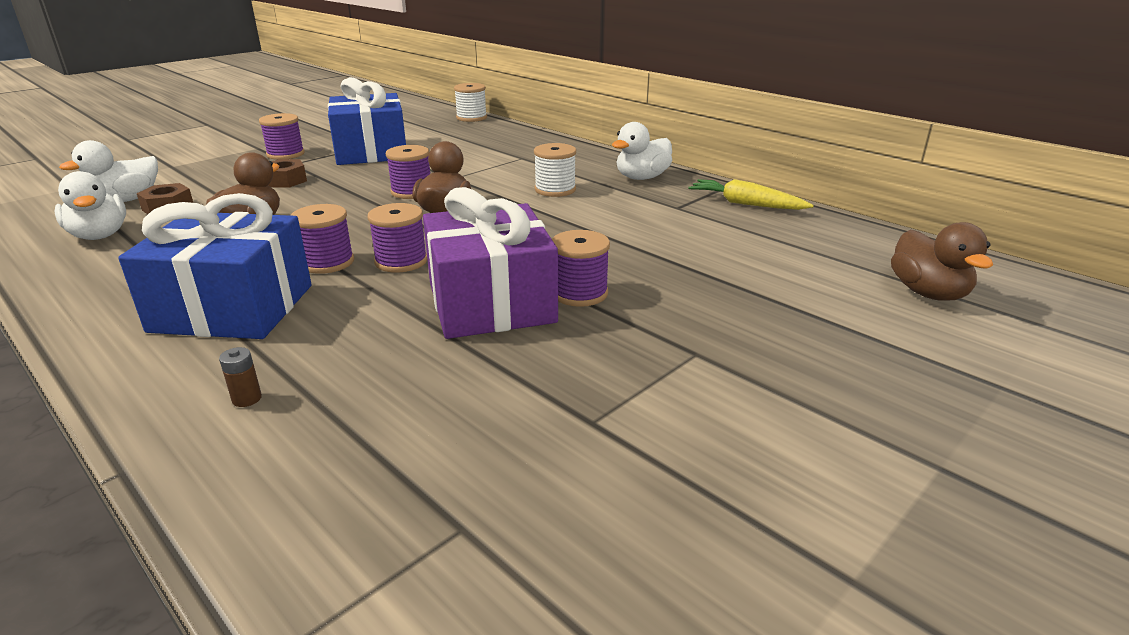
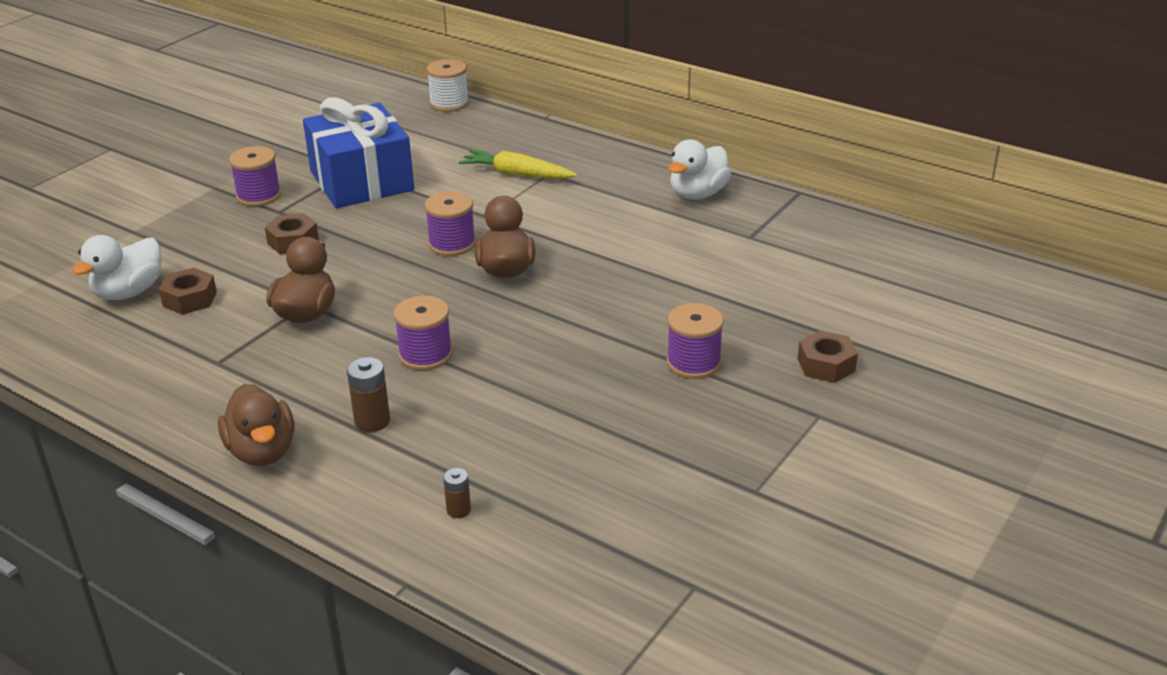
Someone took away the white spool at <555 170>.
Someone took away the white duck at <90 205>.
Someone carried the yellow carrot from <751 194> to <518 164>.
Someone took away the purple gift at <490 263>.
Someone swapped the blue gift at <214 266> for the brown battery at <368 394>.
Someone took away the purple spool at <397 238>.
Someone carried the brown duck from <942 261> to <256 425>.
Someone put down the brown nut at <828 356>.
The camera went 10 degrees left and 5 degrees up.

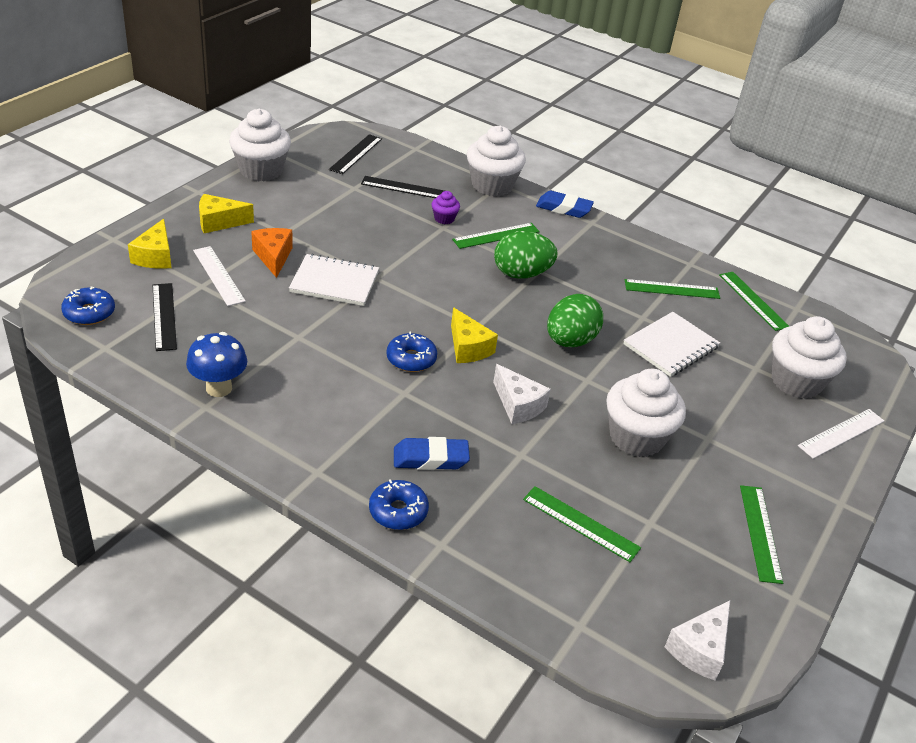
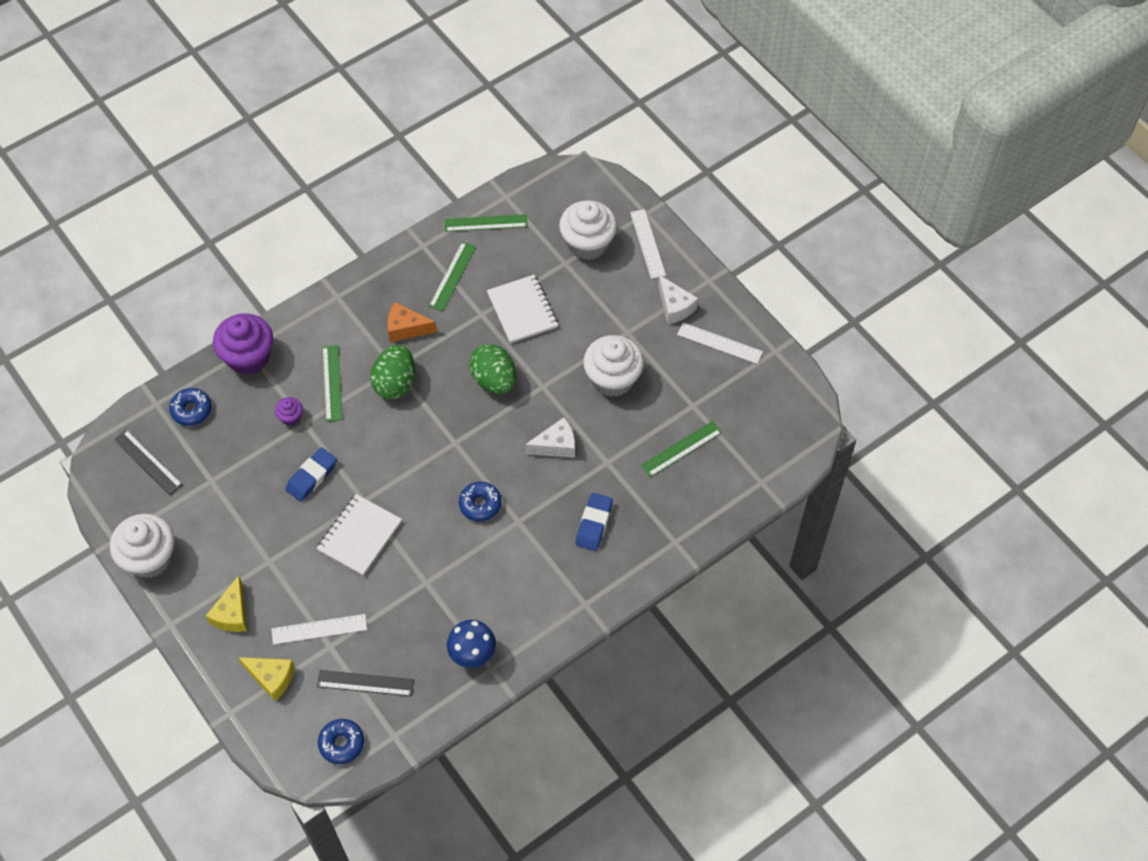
Someone repainted the white cupcake at <496 161>, which became the purple cupcake at <243 344>.
Someone took away the black ruler at <402 187>.
Someone carried the blue eraser from <565 204> to <311 474>.
Someone carried the orange cheese from <272 253> to <412 322>.
Someone took away the yellow cheese at <474 335>.
Someone carried the blue donut from <399 504> to <190 407>.
Someone repainted the green ruler at <761 534>, which became the white ruler at <720 343>.
Someone carried the white cheese from <697 641> to <678 299>.
The camera went 65 degrees left and 20 degrees up.

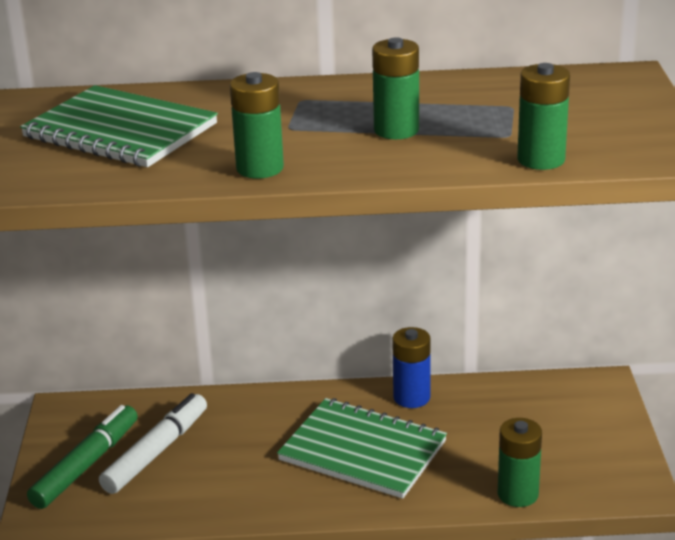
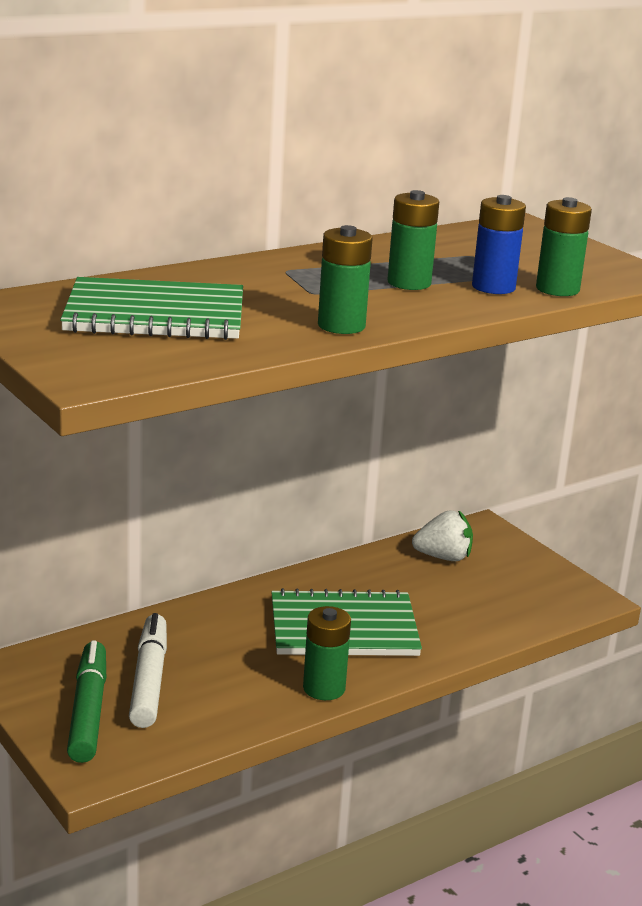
Someone carried the blue battery from <411 367> to <499 244>.
Someone carried the green battery from <520 462> to <327 653>.
Someone put down the white strawberry at <442 535>.
The camera went 35 degrees left and 5 degrees down.

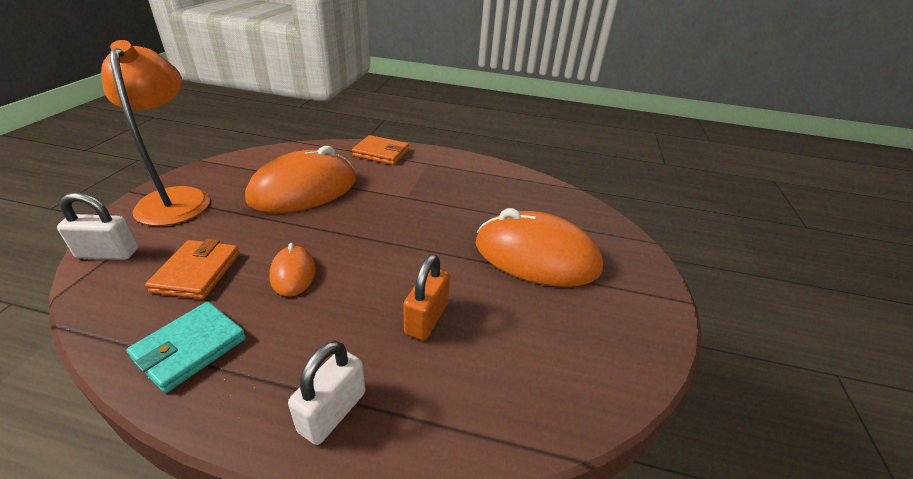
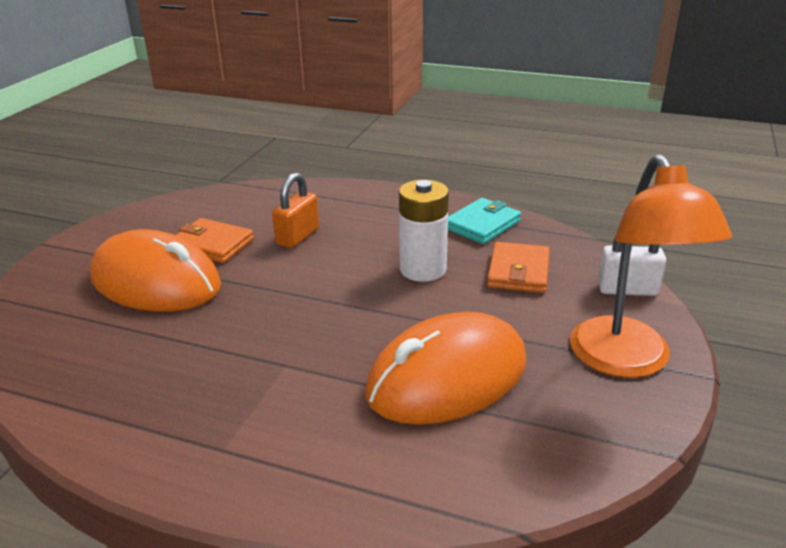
Someone carried the orange wallet from <380 150> to <215 240>.
Someone swapped the orange mouse at <292 269> for the white battery at <424 231>.
Someone took away the white padlock at <327 393>.
The camera went 170 degrees left and 5 degrees down.

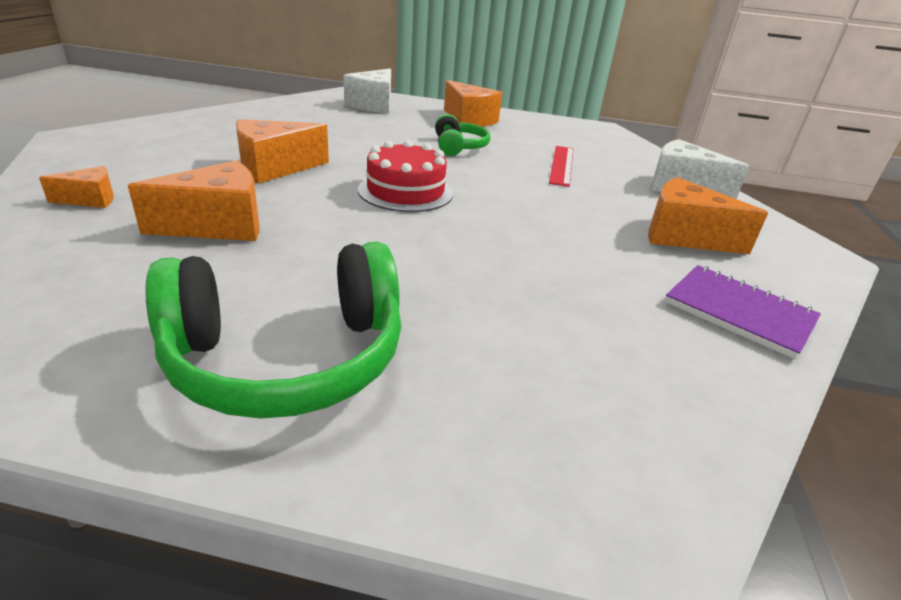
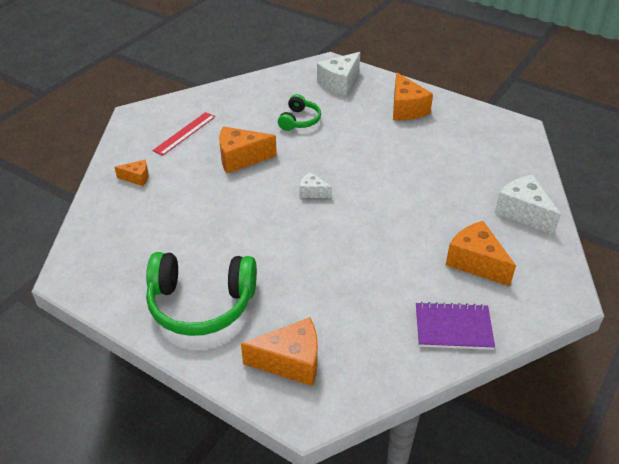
Someone carried the green headphones from <462 135> to <299 112>.
Someone swapped the red cake at <405 176> for the white cheese at <315 185>.
Someone carried the red ruler from <561 166> to <183 134>.
Someone carried the orange cheese from <193 200> to <279 352>.
Someone rotated the purple notebook at <743 312> by 60 degrees counterclockwise.
The camera went 25 degrees right and 10 degrees up.

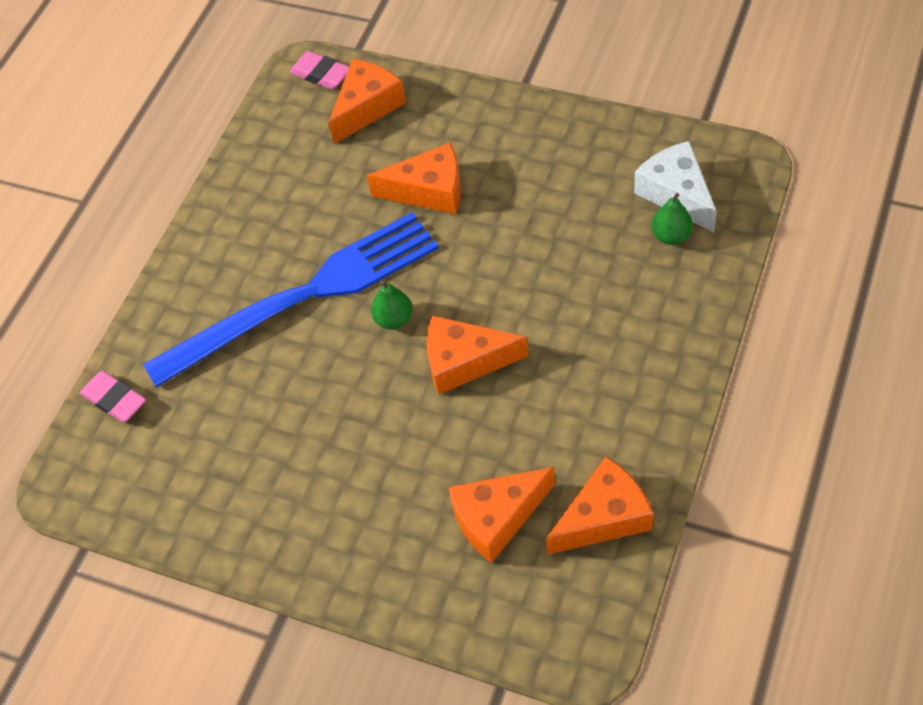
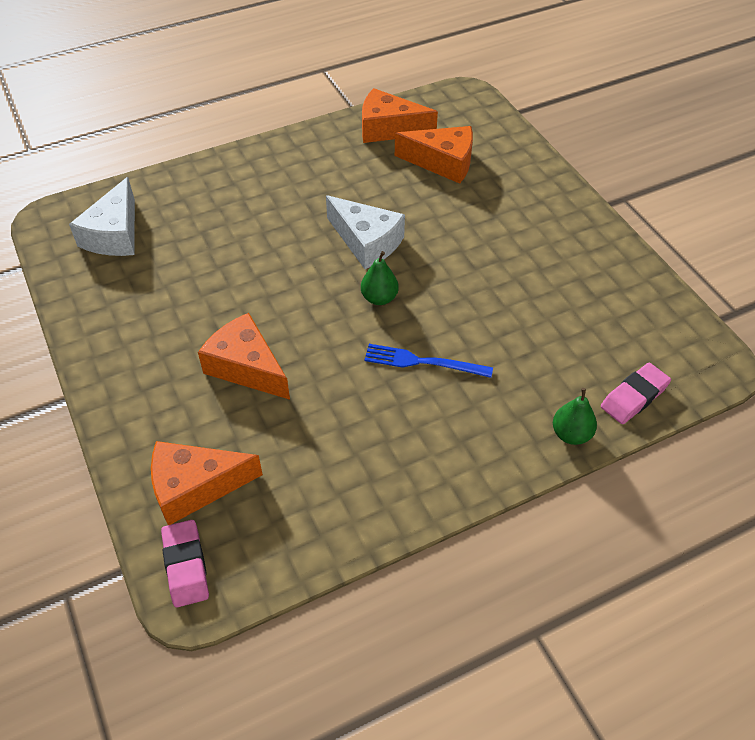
Someone carried the green pear from <672 219> to <575 416>.
Someone scaled the blue fork at <291 300> by 0.41.
Someone repainted the orange cheese at <478 355>, which became the white cheese at <365 232>.
Someone rotated the pink eraser at <113 396> by 60 degrees clockwise.
The camera went 145 degrees left and 5 degrees down.

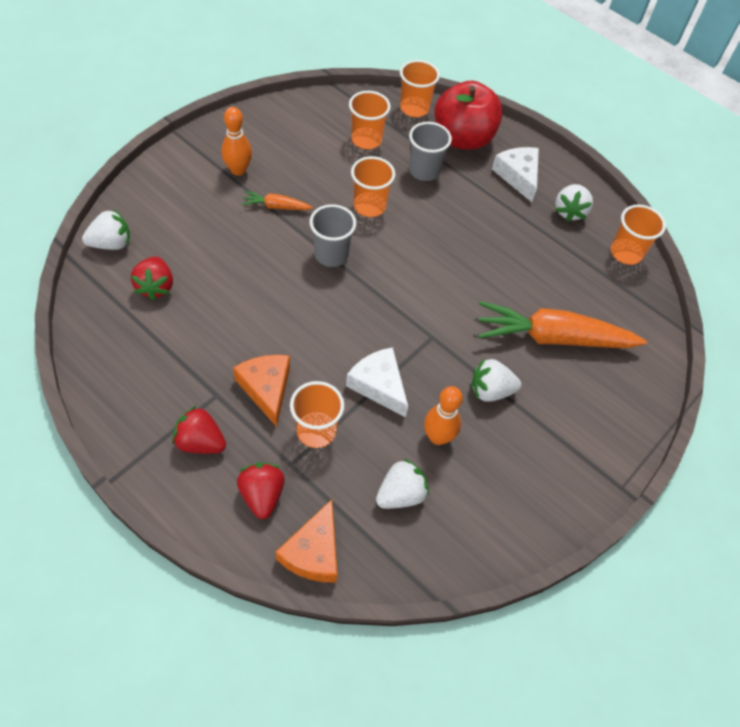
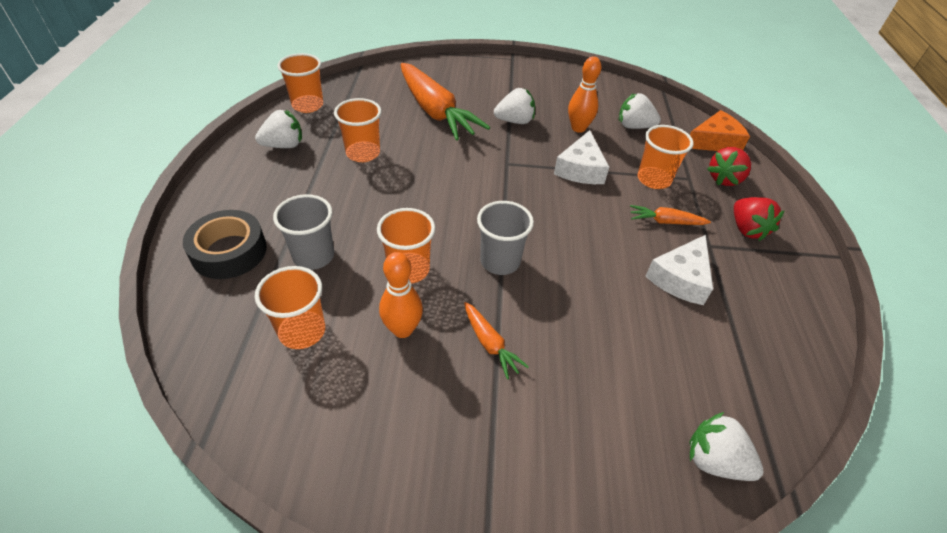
Someone carried the orange cup from <420 88> to <358 130>.
Someone swapped the red apple at <468 115> for the black tape at <225 244>.
Someone carried the orange bowling pin from <236 141> to <401 295>.
Someone carried the white cheese from <515 174> to <679 270>.
Someone took away the red strawberry at <152 278>.
Someone swapped the orange cheese at <261 391> for the orange carrot at <670 215>.
Someone rotated the white strawberry at <496 380> by 60 degrees counterclockwise.
The camera went 125 degrees left and 10 degrees down.

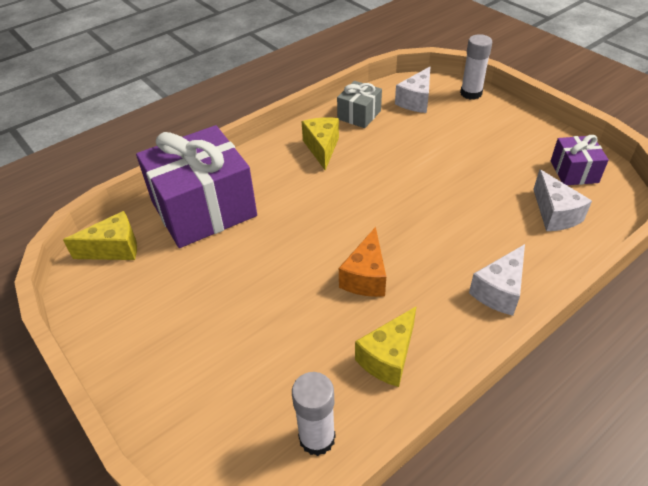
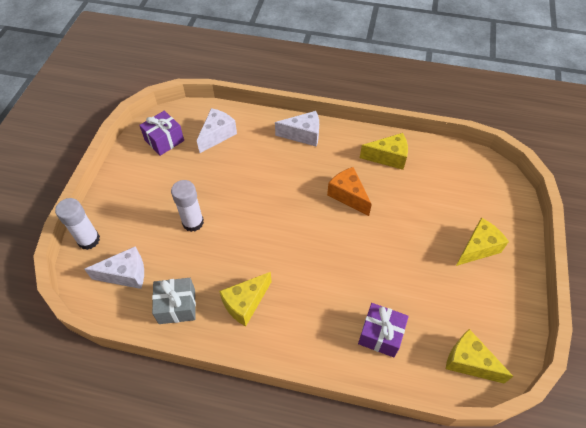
Someone scaled the purple gift at <196 186> by 0.48.
Someone rotated the orange cheese at <362 262> by 105 degrees counterclockwise.
Someone carried the white glue stick from <314 414> to <187 206>.
Someone put down the yellow cheese at <482 242>.
The camera went 130 degrees left and 10 degrees up.

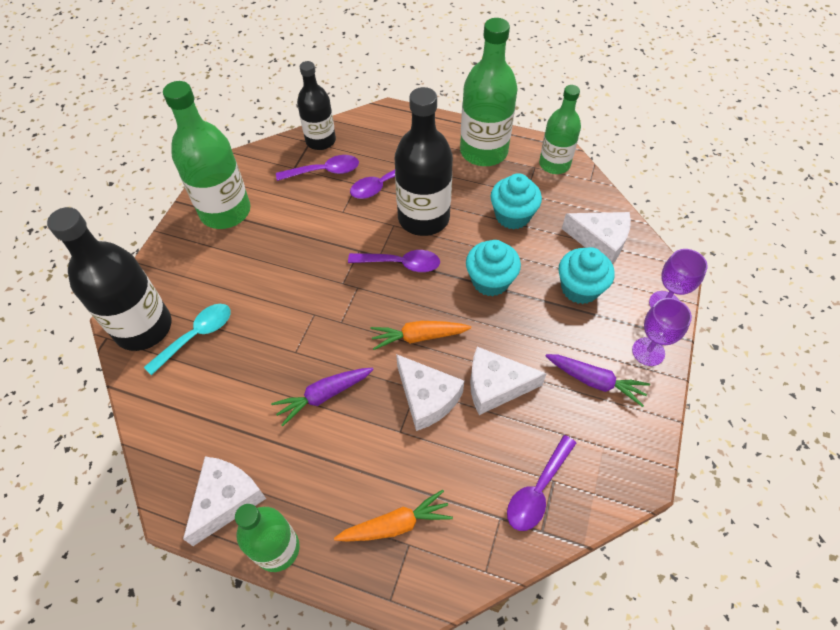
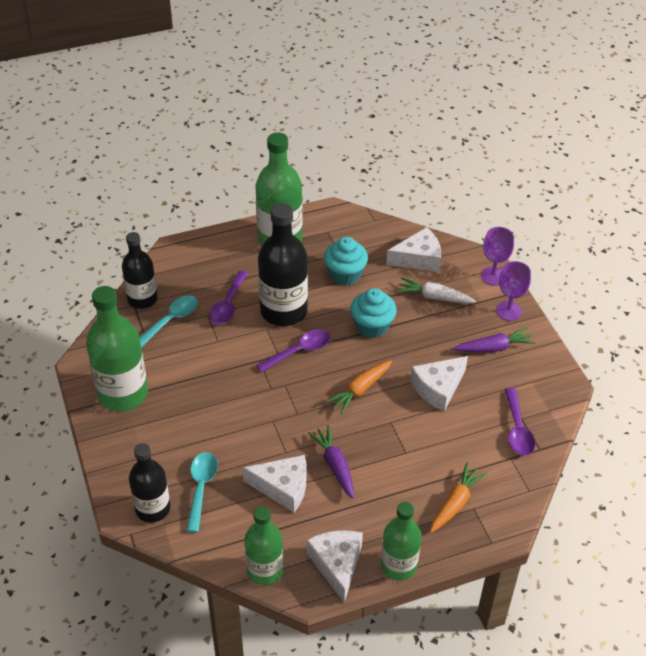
Someone carried the green bottle from <560 129> to <263 545>.
Someone repainted the purple spoon at <317 168>, which became the turquoise spoon at <169 321>.
Someone scaled the black bottle at <109 279> by 0.64.
Someone swapped the turquoise cupcake at <587 275> for the white carrot at <436 290>.
Someone carried the white cheese from <430 392> to <274 484>.
Someone rotated the purple carrot at <322 397> by 135 degrees clockwise.
The camera went 40 degrees left and 10 degrees down.

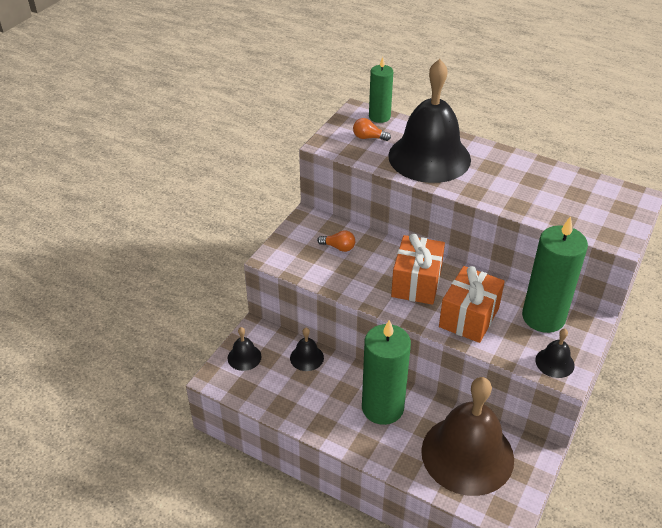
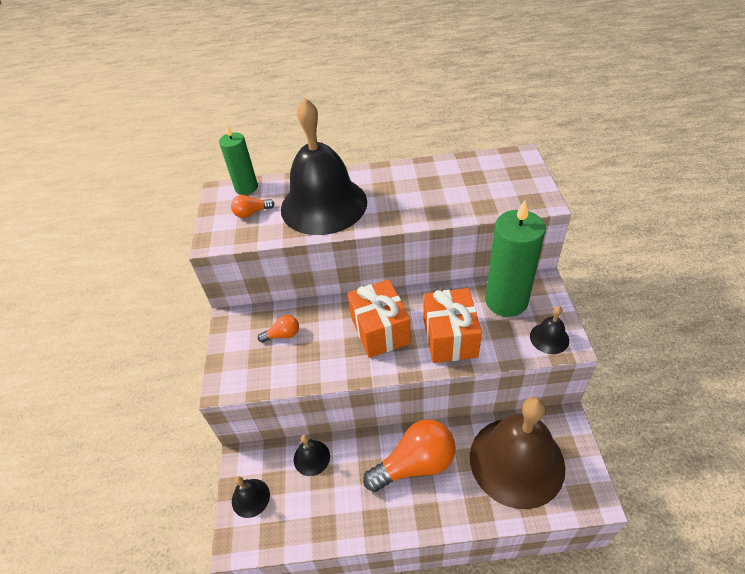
Someone swapped the green candle at <386 372> for the orange light bulb at <409 455>.
The camera went 30 degrees left and 5 degrees up.

